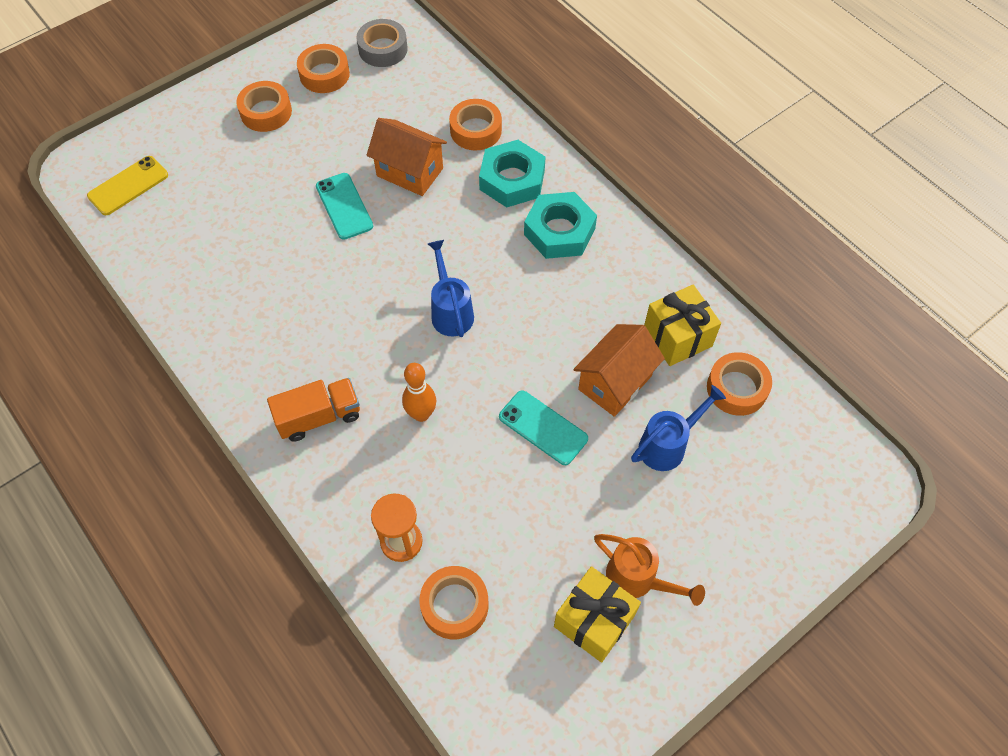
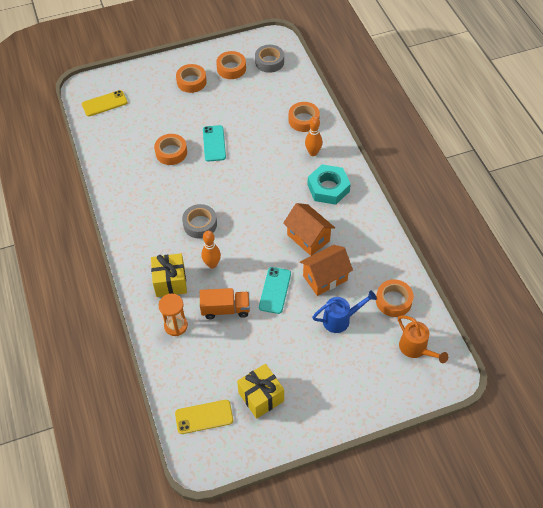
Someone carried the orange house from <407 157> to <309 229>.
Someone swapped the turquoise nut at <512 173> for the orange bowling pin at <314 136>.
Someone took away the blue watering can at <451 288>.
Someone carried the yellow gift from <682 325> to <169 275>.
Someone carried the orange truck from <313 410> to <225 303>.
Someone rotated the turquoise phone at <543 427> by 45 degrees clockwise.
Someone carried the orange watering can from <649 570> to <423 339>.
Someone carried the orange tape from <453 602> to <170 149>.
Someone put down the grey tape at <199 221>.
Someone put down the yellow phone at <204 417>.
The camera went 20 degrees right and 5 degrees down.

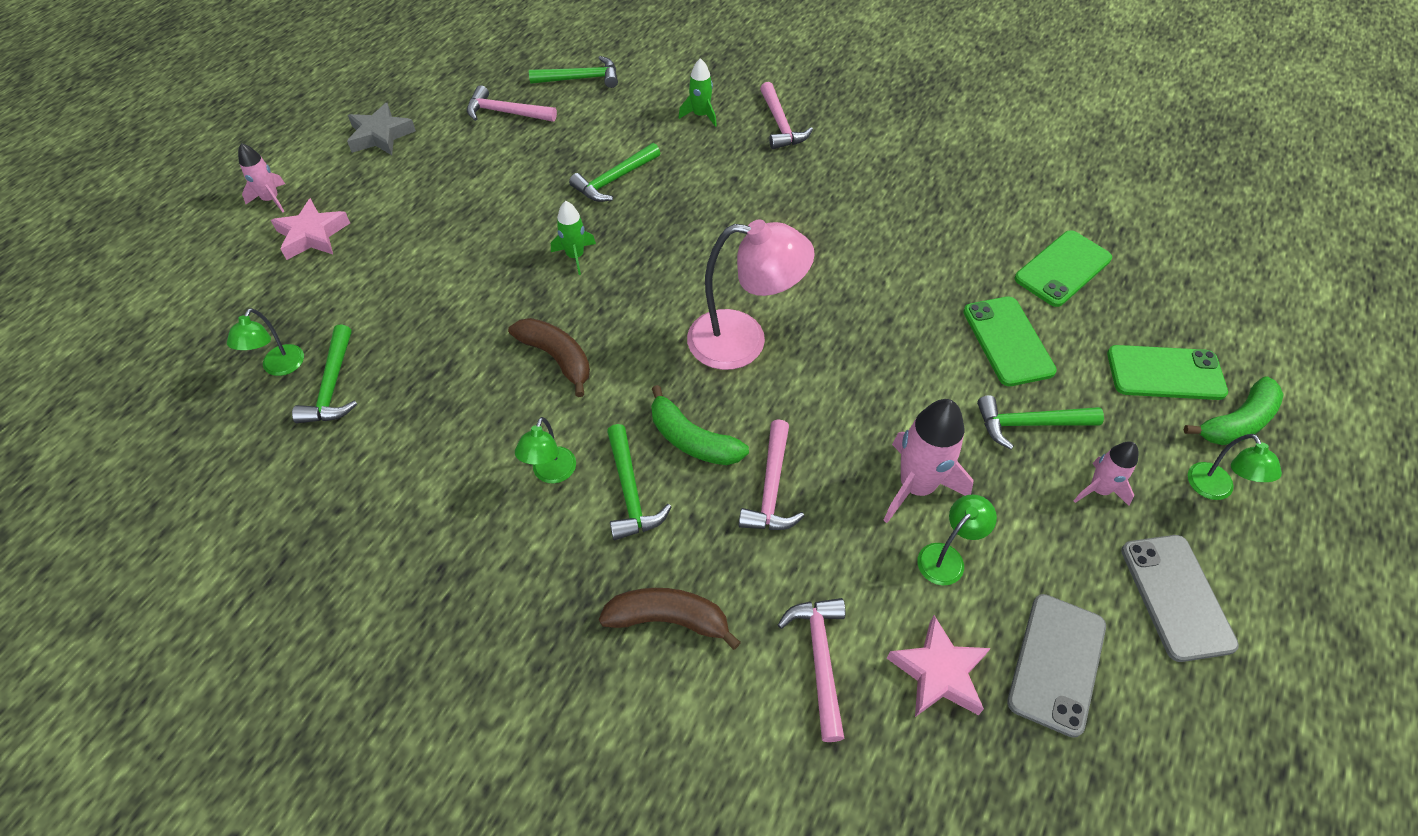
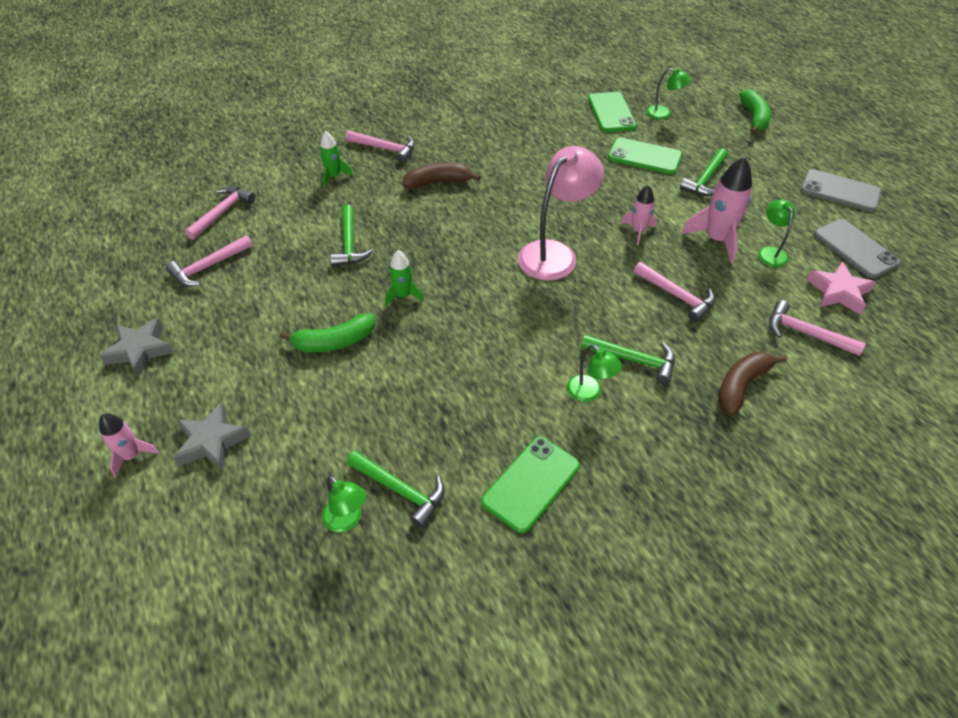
Someone repainted the green hammer at <573 72>, which became the pink hammer at <220 213>.
Someone repainted the pink star at <310 229>, which became the grey star at <212 436>.
Someone carried the brown banana from <549 357> to <442 176>.
Someone carried the green phone from <1167 372> to <530 485>.
Someone carried the green banana from <700 425> to <327 333>.
Someone carried the green lamp from <1235 467> to <668 93>.
Someone carried the pink rocket from <1106 474> to <638 215>.
The camera went 55 degrees left and 5 degrees down.

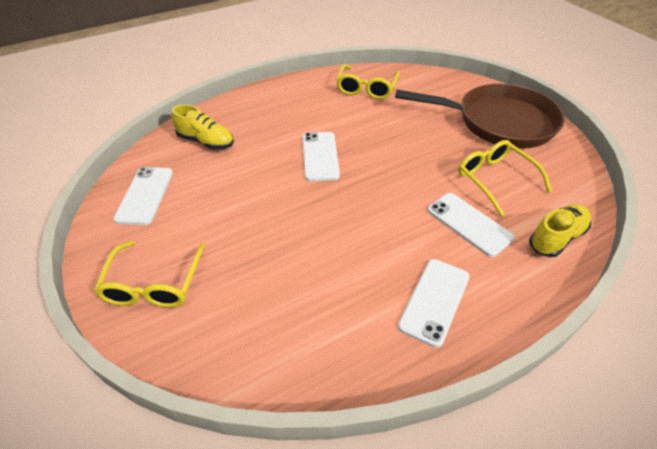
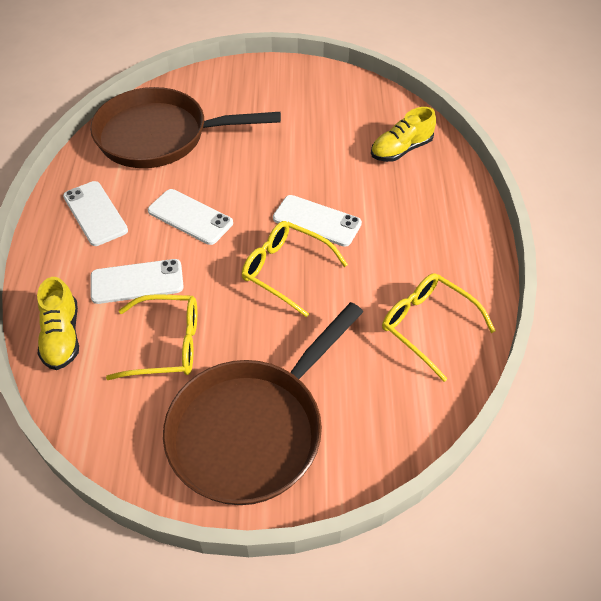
Someone carried the white phone from <143 196> to <190 217>.
Someone carried the yellow glasses from <149 274> to <295 269>.
Someone put down the brown pan at <185 127>.
The camera went 120 degrees right and 5 degrees up.

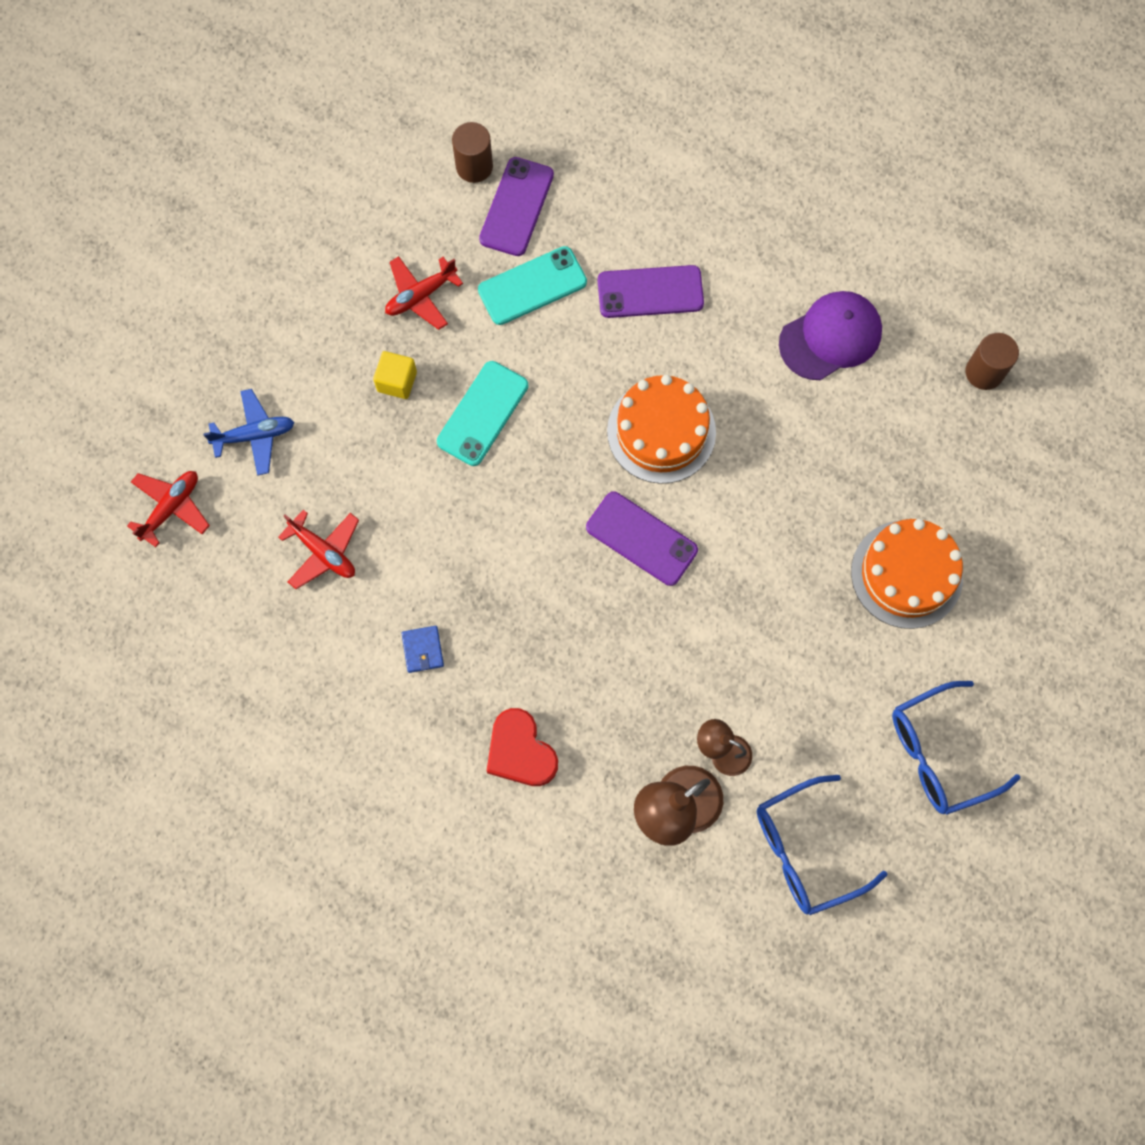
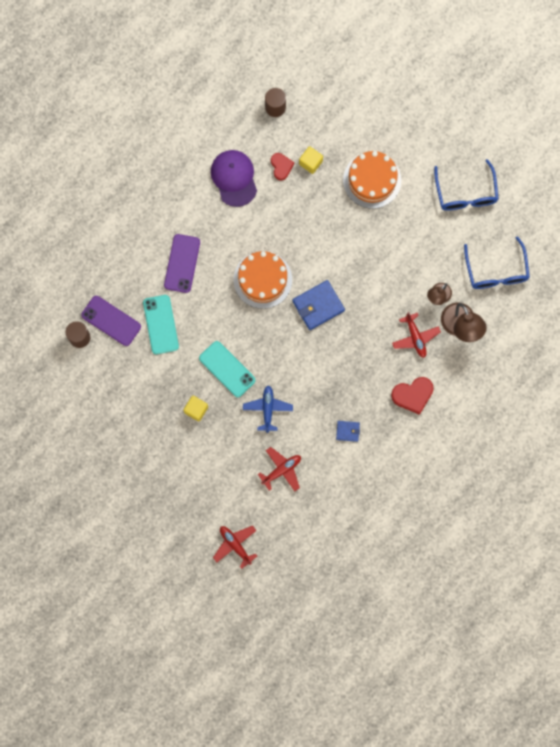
Someone carried the red plane from <424 293> to <416 335>.
Someone carried the blue plane from <248 432> to <268 409>.
Someone swapped the purple phone at <642 539> for the blue wallet at <318 305>.
Someone put down the yellow cube at <311 160>.
Someone put down the red heart at <282 166>.
The camera went 75 degrees left and 5 degrees up.

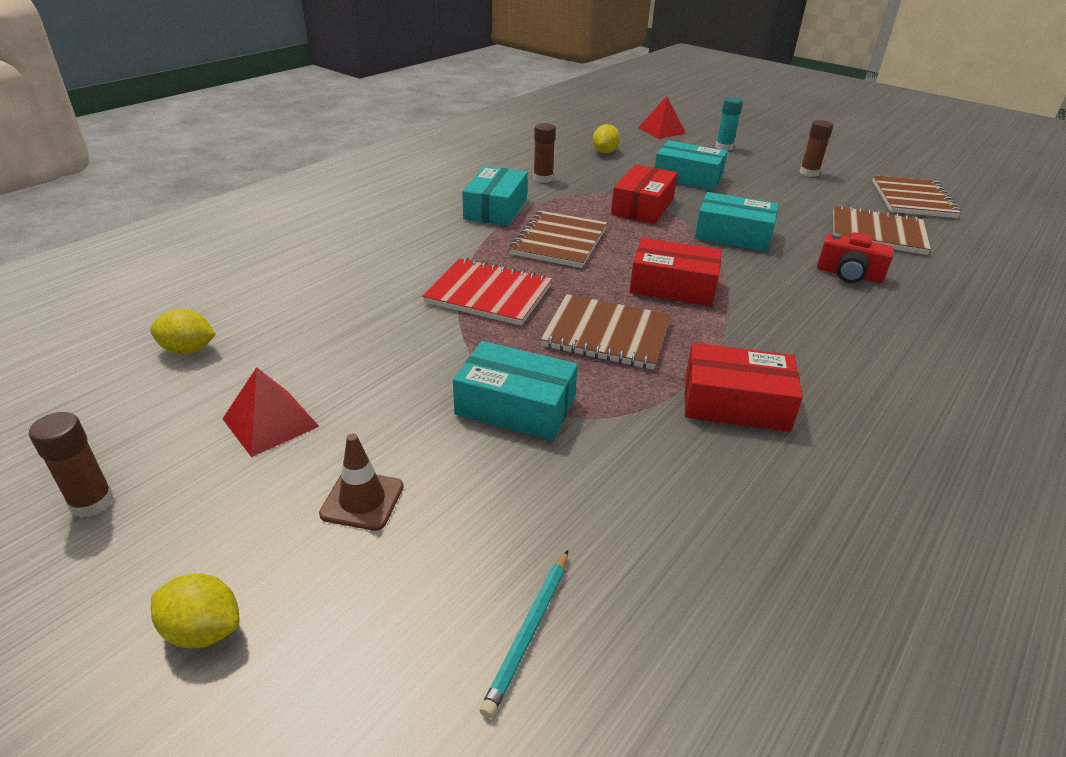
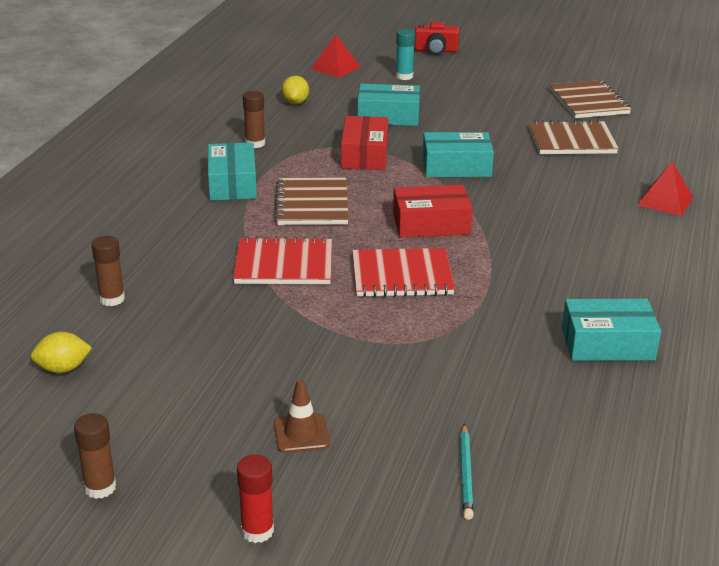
Someone carried the brown glue stick from <816 148> to <108 271>.
Someone carried the red camera from <855 257> to <436 38>.
Someone repainted the brown notebook at <606 332>, which became the red notebook at <403 272>.
Someone carried the turquoise box from <515 391> to <611 330>.
Someone took away the red box at <744 387>.
Someone carried the red pyramid from <271 412> to <665 189>.
Someone swapped the yellow lemon at <195 610> for the red glue stick at <255 499>.
The camera went 20 degrees left and 5 degrees down.

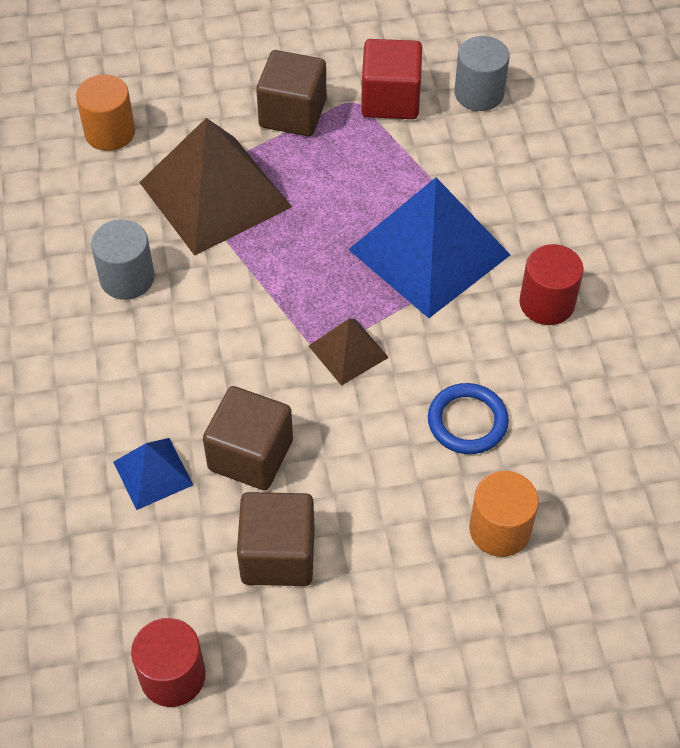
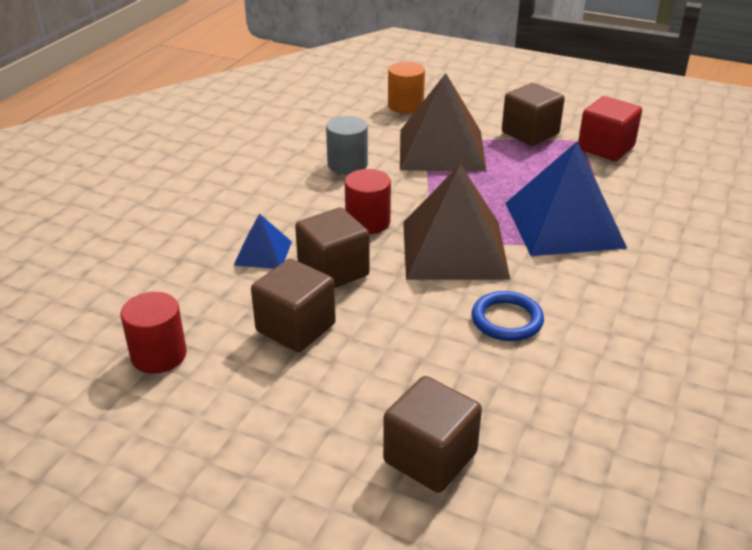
Someone took away the grey cylinder at <482 73>.
Someone carried the red cylinder from <551 284> to <368 201>.
Someone scaled the brown pyramid at <349 352> by 2.09.
Someone took away the orange cylinder at <504 514>.
Someone put down the brown cube at <432 434>.
The camera went 35 degrees right and 20 degrees down.

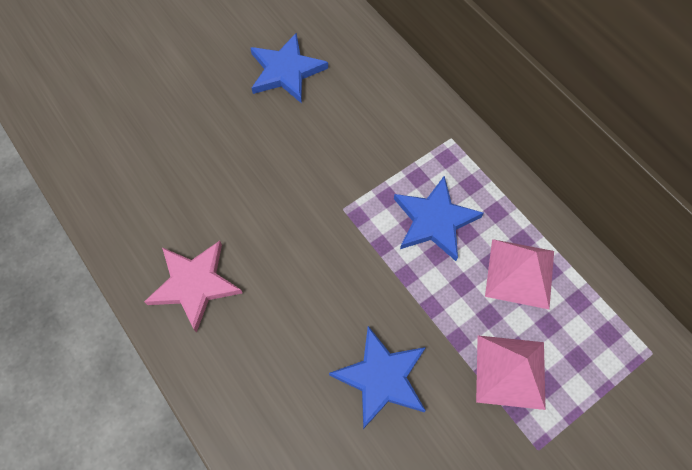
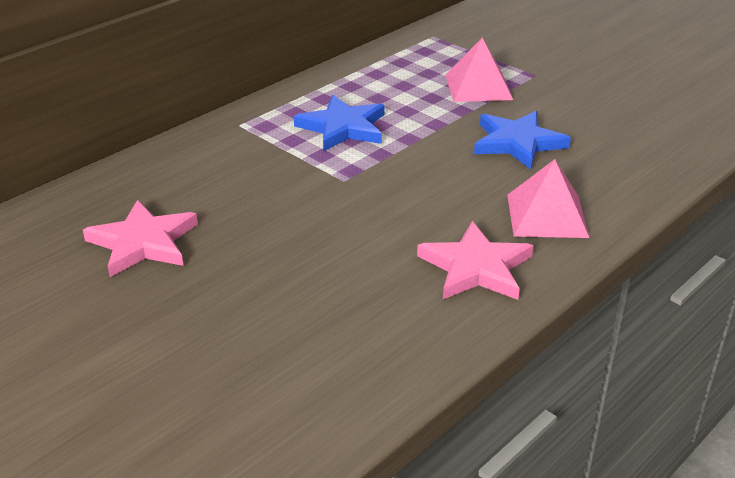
Someone repainted the blue star at <289 67>, which became the pink star at <140 238>.
Someone carried the pink pyramid from <519 274> to <548 198>.
The camera went 100 degrees left and 30 degrees down.

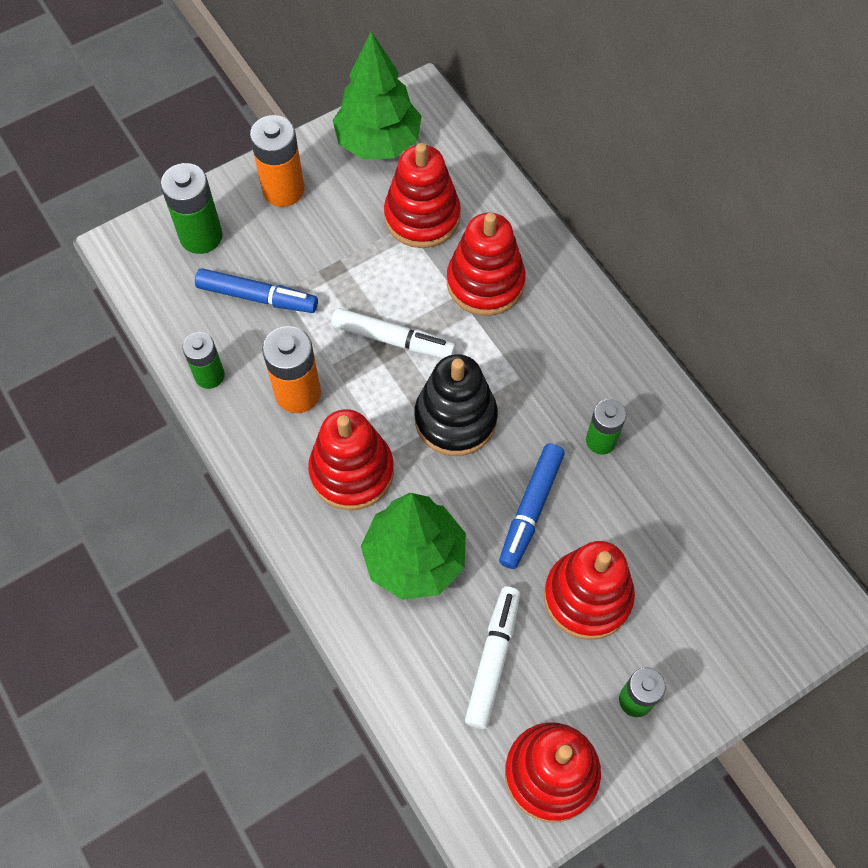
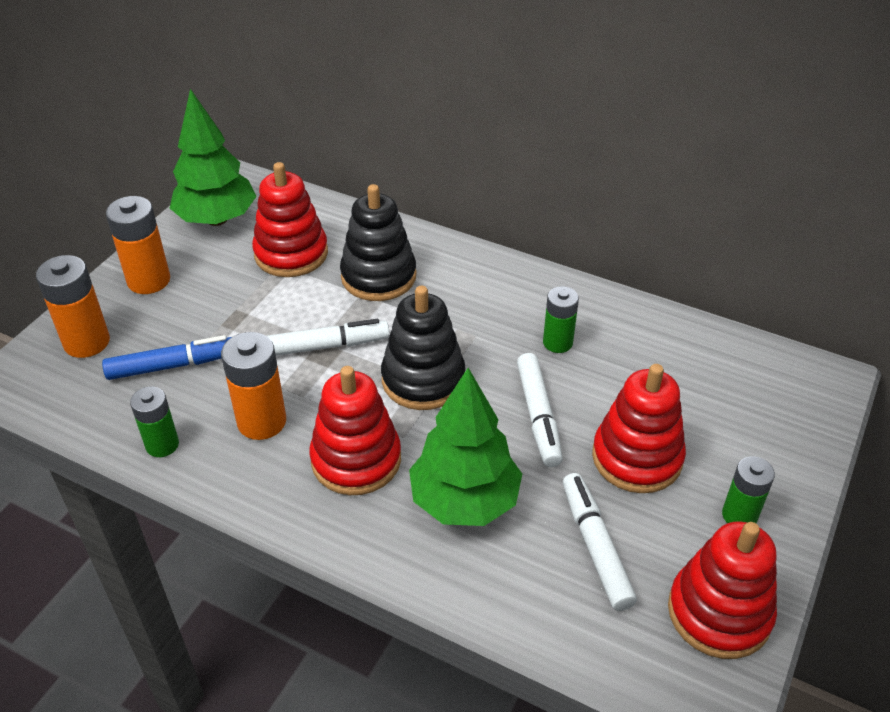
Someone repainted the green battery at <192 208>, which became the orange battery at <73 306>.
Someone repainted the red stacking toy at <486 264>, which became the black stacking toy at <378 242>.
Someone repainted the blue marker at <532 506>, which became the white marker at <540 410>.
The camera went 30 degrees left and 20 degrees down.

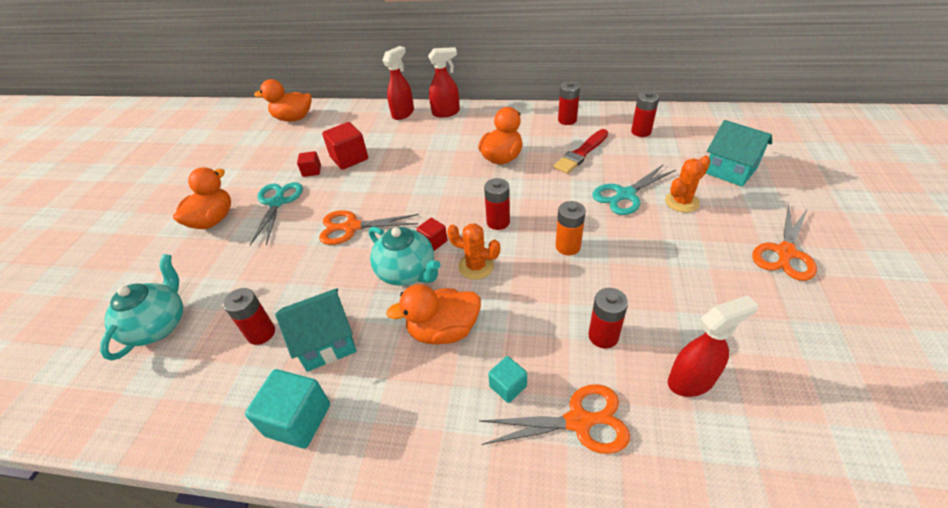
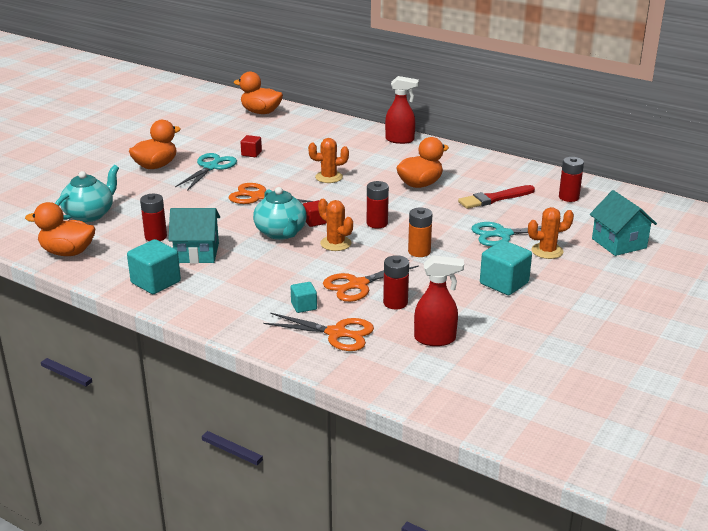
Someone took away the red spray bottle at <398 83>.
Someone took away the red battery at <569 103>.
Someone took away the red cube at <345 146>.
Someone carried the orange scissors from <784 242> to <371 284>.
Someone carried the orange duck from <433 314> to <60 229>.
Someone put down the orange cactus at <328 160>.
Someone put down the turquoise cube at <506 267>.
The camera went 20 degrees right and 15 degrees down.

